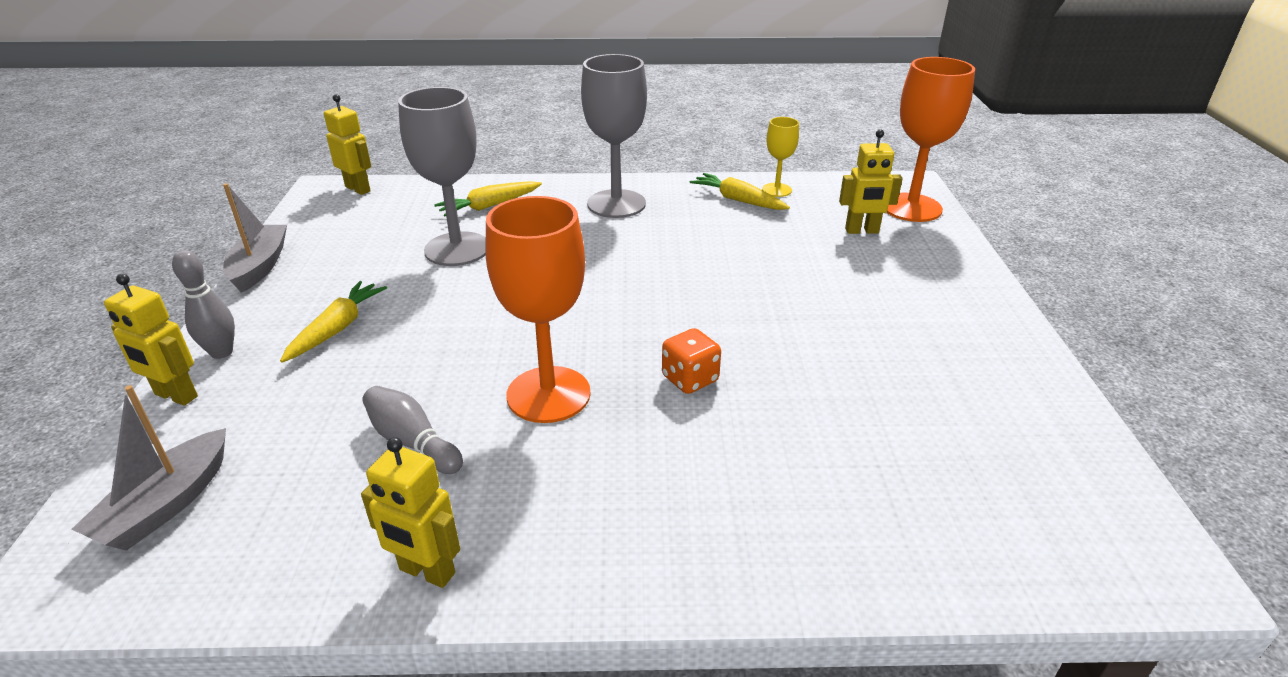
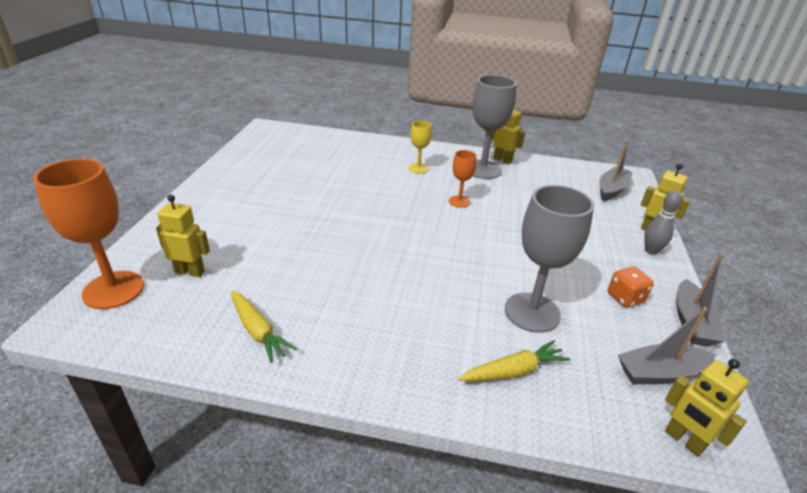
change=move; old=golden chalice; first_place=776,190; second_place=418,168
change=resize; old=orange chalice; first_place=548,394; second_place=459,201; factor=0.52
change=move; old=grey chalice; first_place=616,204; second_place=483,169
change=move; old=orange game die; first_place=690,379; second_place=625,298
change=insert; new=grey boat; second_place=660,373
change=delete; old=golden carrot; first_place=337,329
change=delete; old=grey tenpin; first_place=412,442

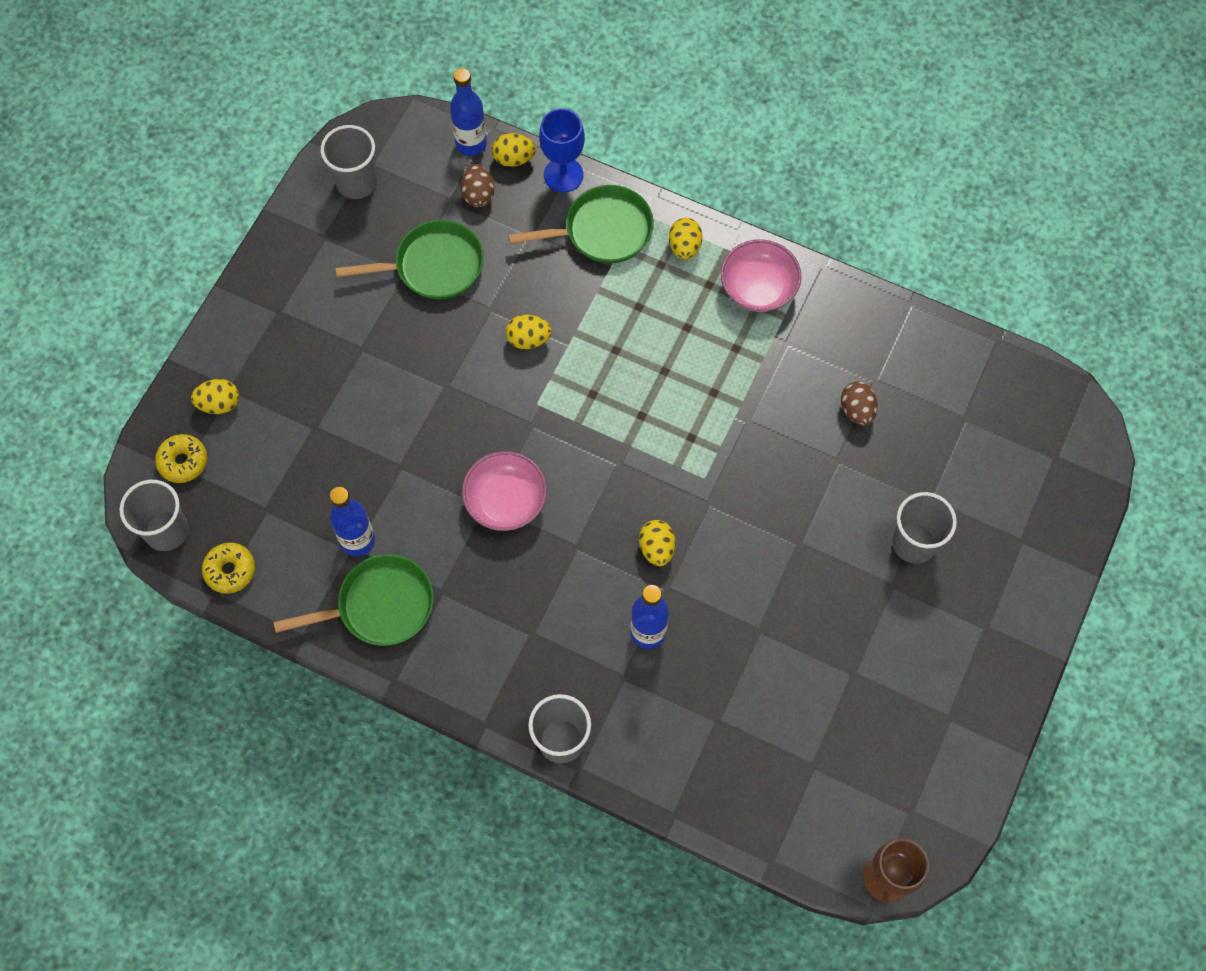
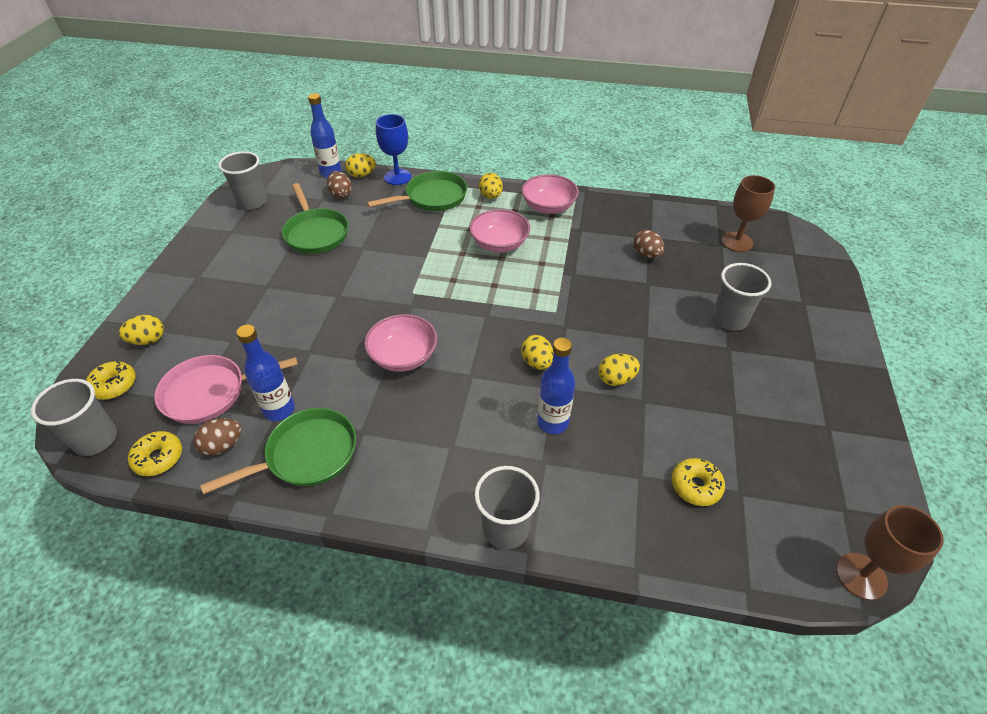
change=insert; new=pink pan; second_place=210,392
change=insert; new=brown egg shape; second_place=223,445
change=rotate; old=leaf-green pan; first_place=433,266; second_place=316,233; degrees=90
change=insert; new=pink bowl; second_place=499,244
change=move; old=golden egg shape; first_place=528,339; second_place=616,379
change=insert; new=golden glazed donut; second_place=695,486
change=insert; new=brown chalice; second_place=736,242

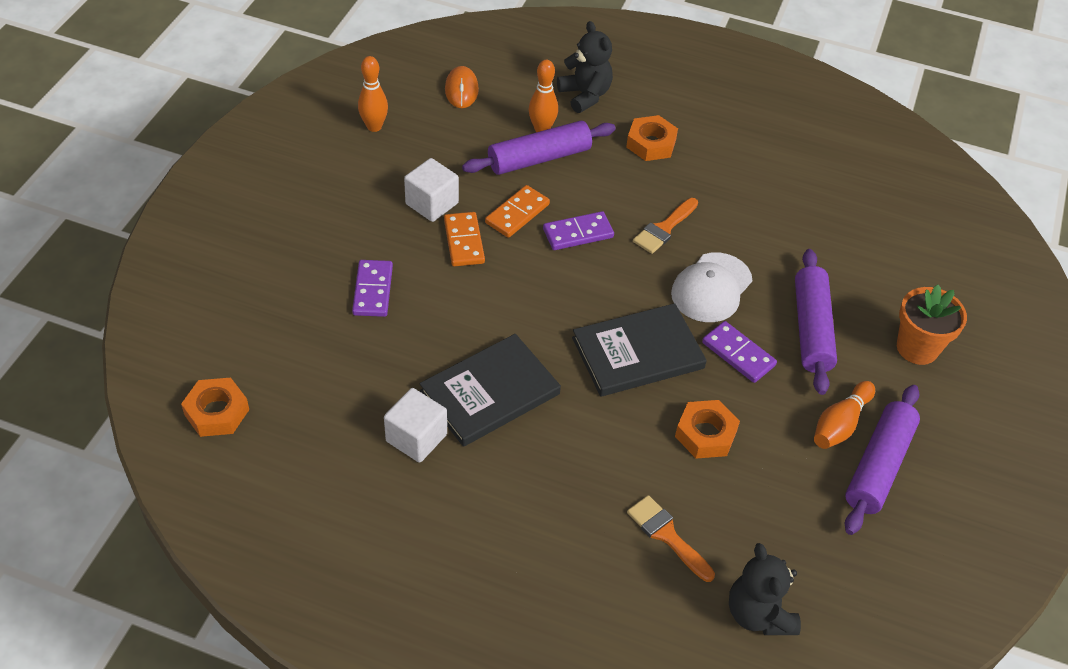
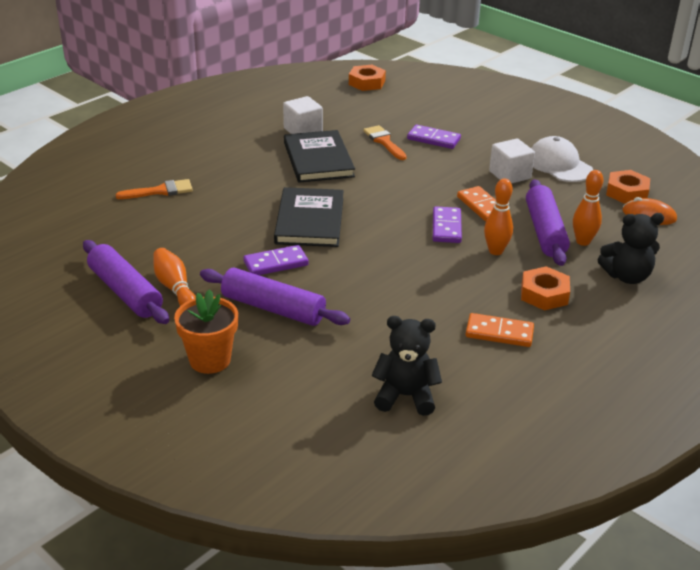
change=move; old=orange paintbrush; first_place=664,228; second_place=384,141
change=move; old=black teddy; first_place=758,614; second_place=405,396
change=move; old=orange domino; first_place=464,241; second_place=499,333
change=move; old=orange tenpin; first_place=374,127; second_place=495,251
change=move; old=pure white peaked cap; first_place=711,288; second_place=559,165
change=move; old=orange hex nut; first_place=705,434; second_place=626,192

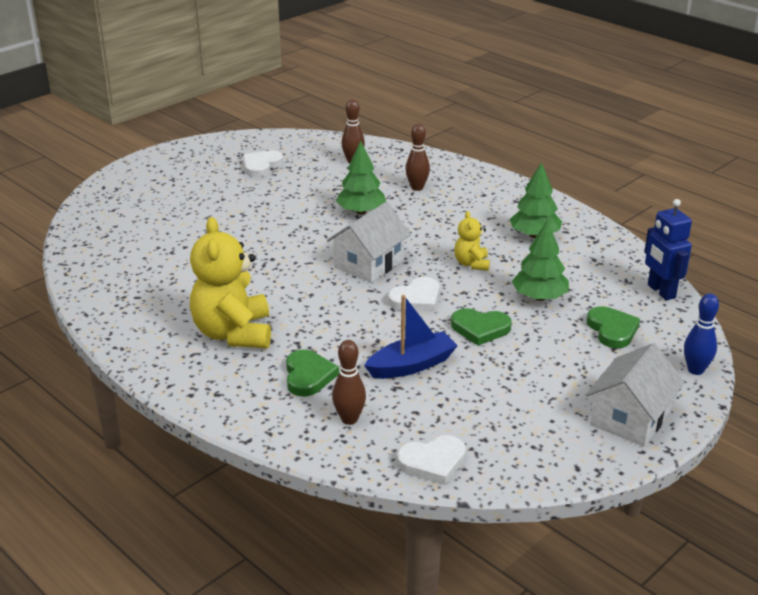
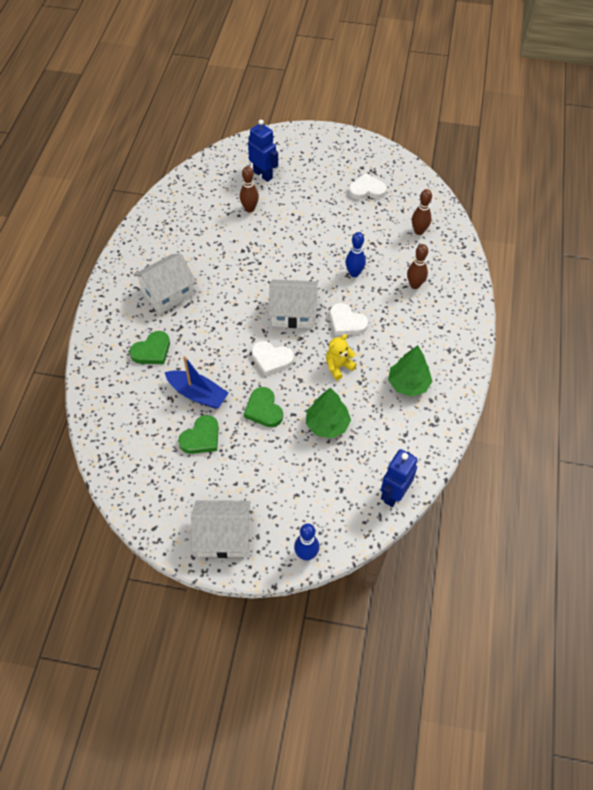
change=replace; old=golden teddy; new=pure white house; first_place=233,333; second_place=167,293
change=move; old=leaf-green love heart; first_place=612,330; second_place=201,437
change=move; old=brown tenpin; first_place=349,419; second_place=249,209
change=insert; new=blue robot; second_place=263,174
change=move; old=pure white love heart; first_place=433,462; second_place=346,322
change=replace; old=leaf-green tree; new=blue tenpin; first_place=361,212; second_place=354,273

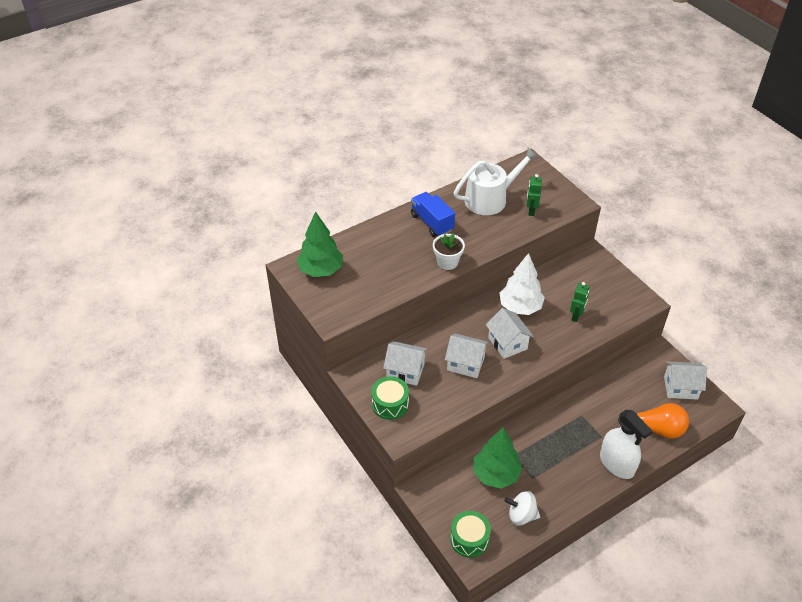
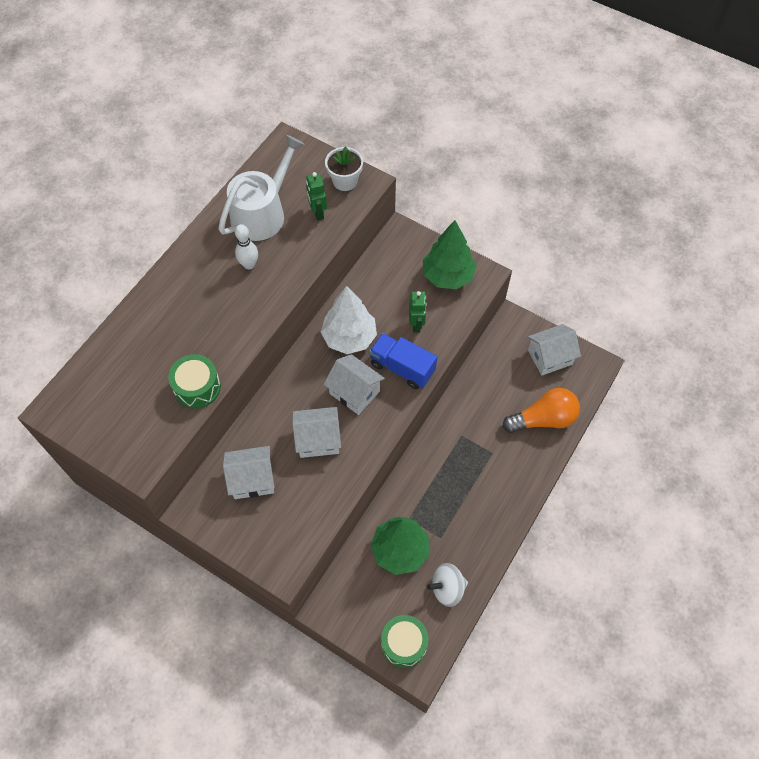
change=move; old=leaf-green toy drum; first_place=390,404; second_place=197,387
change=insert; new=pure white tenpin; second_place=249,264
change=move; old=pure white potted plant; first_place=447,262; second_place=345,181
change=move; old=blue toy truck; first_place=432,223; second_place=402,368
change=move; old=leaf-green tree; first_place=321,270; second_place=448,276
change=delete; old=pure white spray cleaner; first_place=617,464

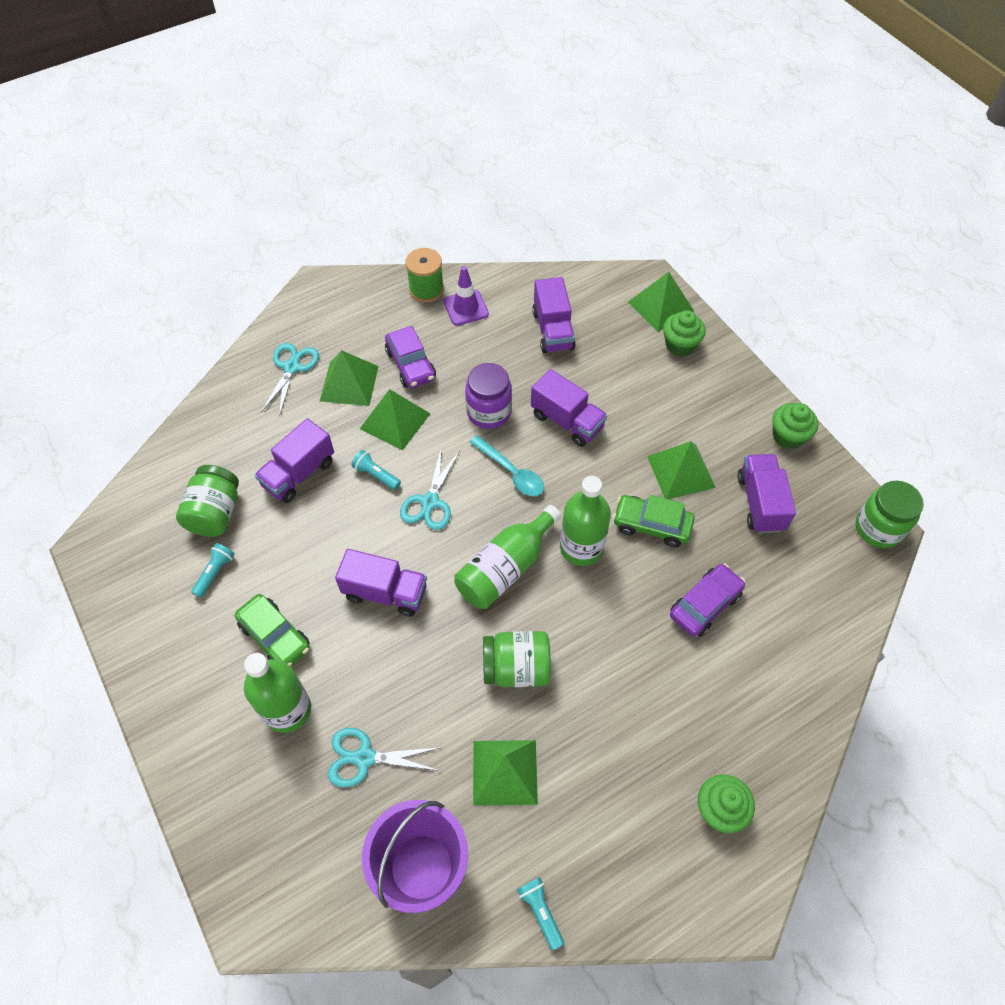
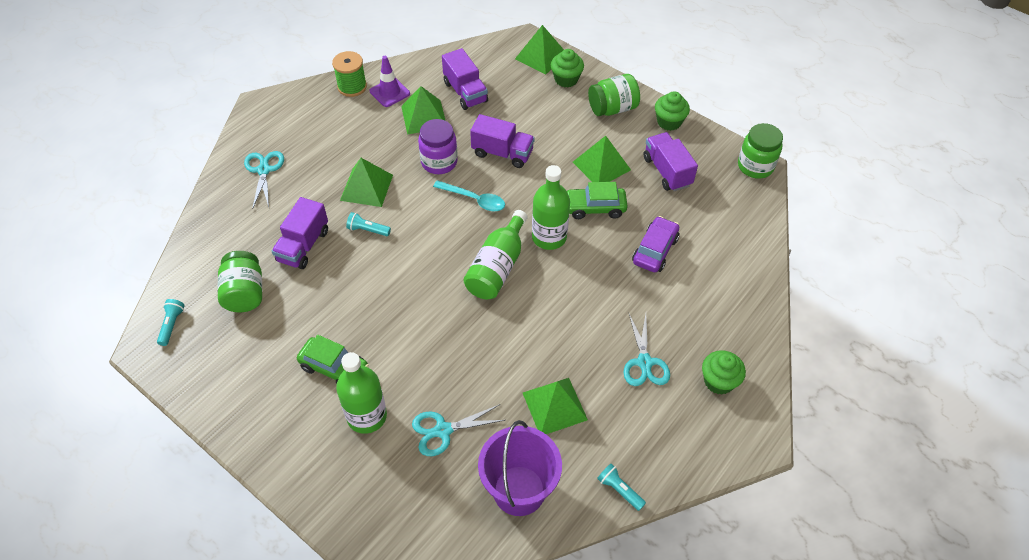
change=move; old=teal flashlight; first_place=215,572; second_place=172,325
change=move; old=leaf-green pyramid; first_place=349,383; second_place=424,117
change=move; old=leaf-green jar; first_place=516,668; second_place=612,108
change=move; old=teal shears; first_place=430,502; second_place=644,362
change=delete; old=purple toy truck; first_place=385,592
change=delete; old=purple toy car; first_place=411,365

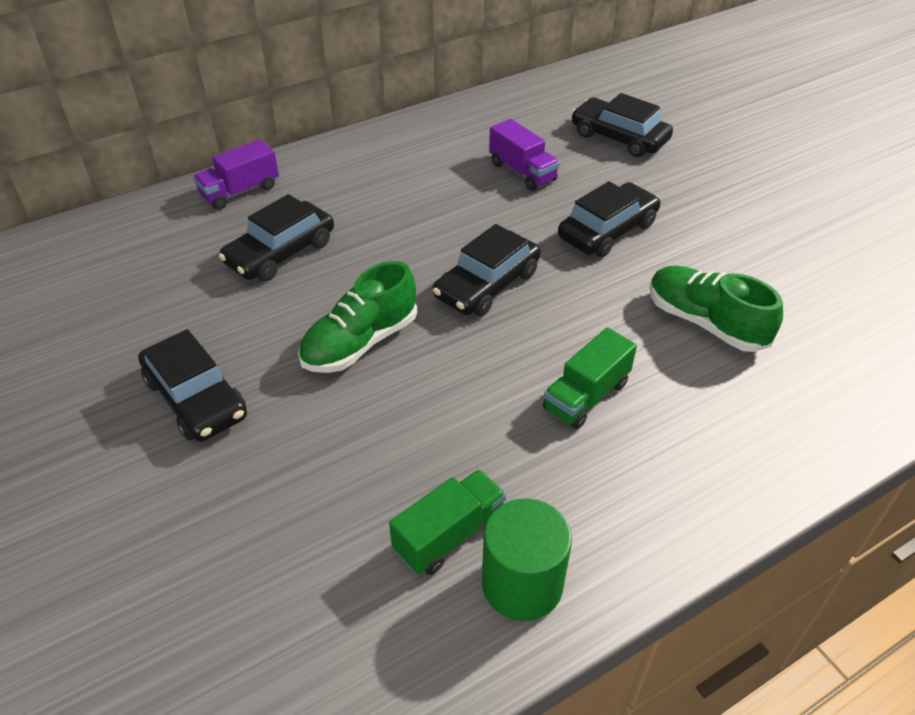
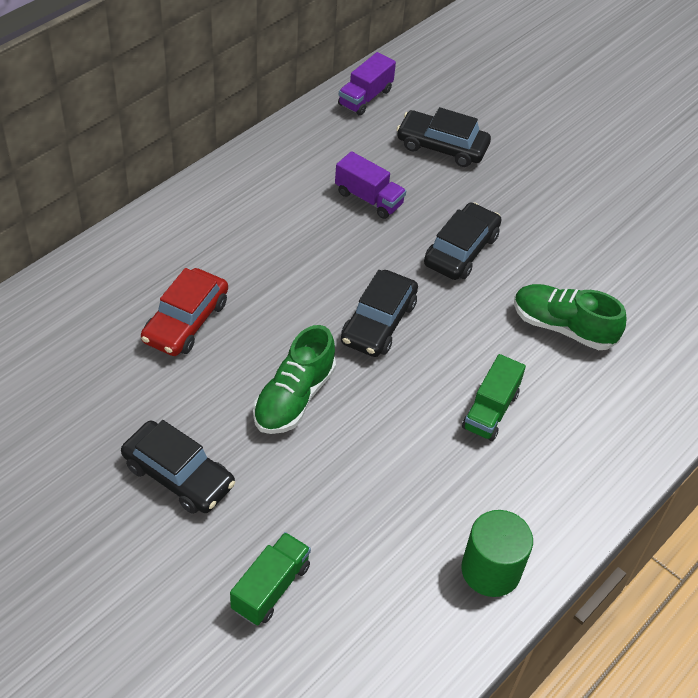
change=recolor; old=black toy car; new=scarlet toy car; first_place=280,252; second_place=185,321
change=move; old=leaf-green toy truck; first_place=449,535; second_place=271,588
change=move; old=purple toy truck; first_place=240,191; second_place=365,97

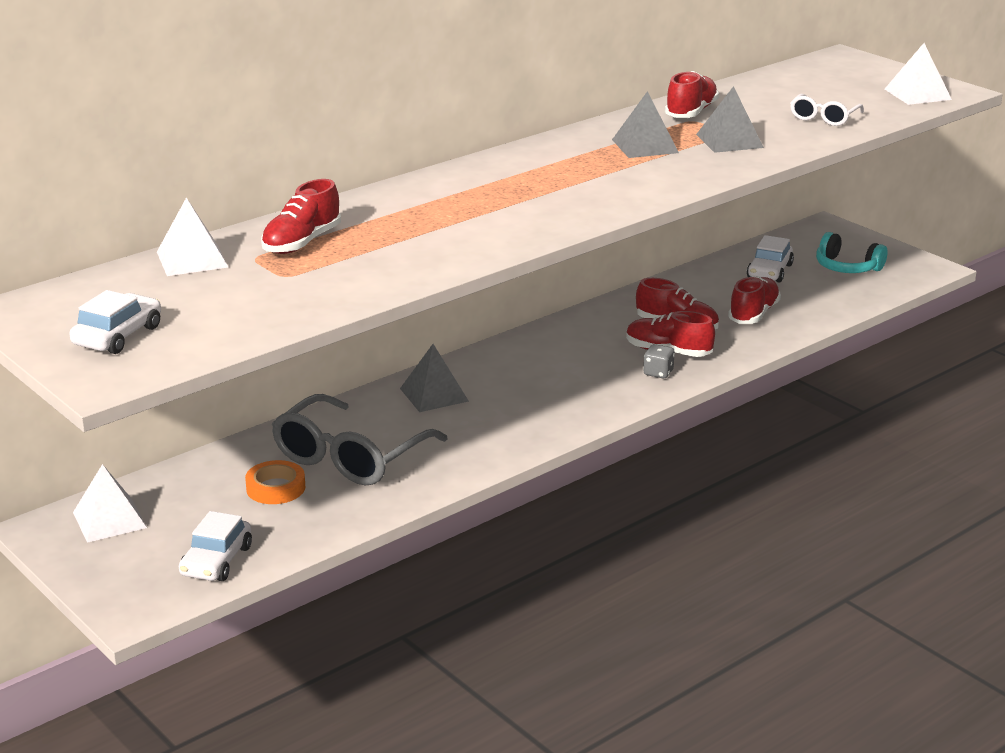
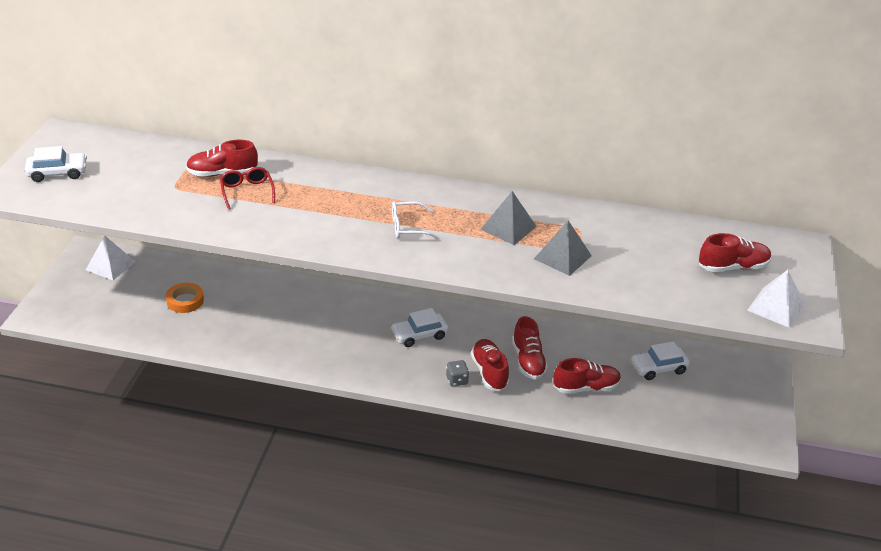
change=insert; new=scarlet eyeglasses; second_place=247,192
change=move; old=pure white toy car; first_place=216,561; second_place=419,335
change=move; old=pure white eyeglasses; first_place=823,118; second_place=408,227
change=move; old=scarlet lace-up shoe; first_place=691,112; second_place=732,267
change=delete; old=pure white pyramid; first_place=192,259
change=delete; old=grey eyeglasses; first_place=350,457
change=delete; old=grey pyramid; first_place=434,394
change=delete; old=teal headset; first_place=847,267

